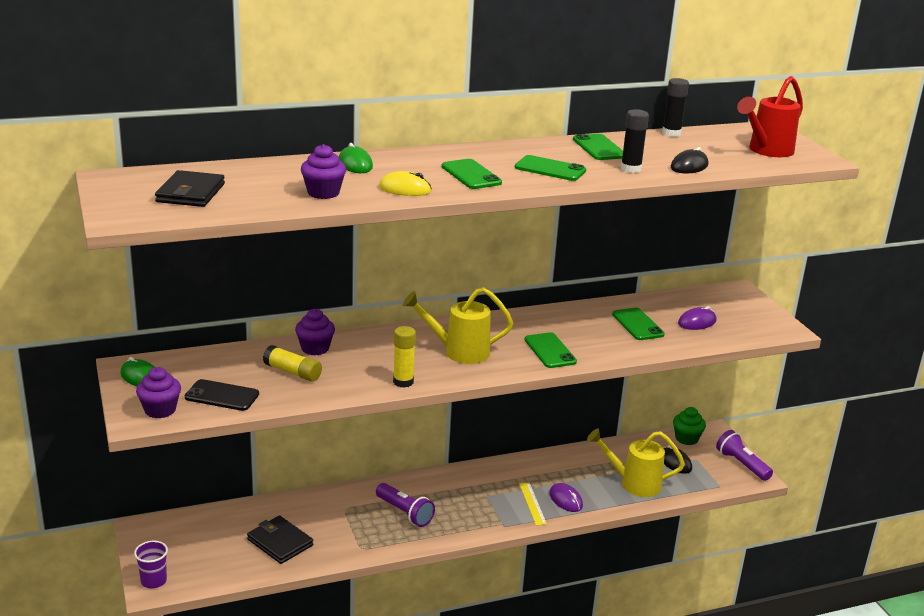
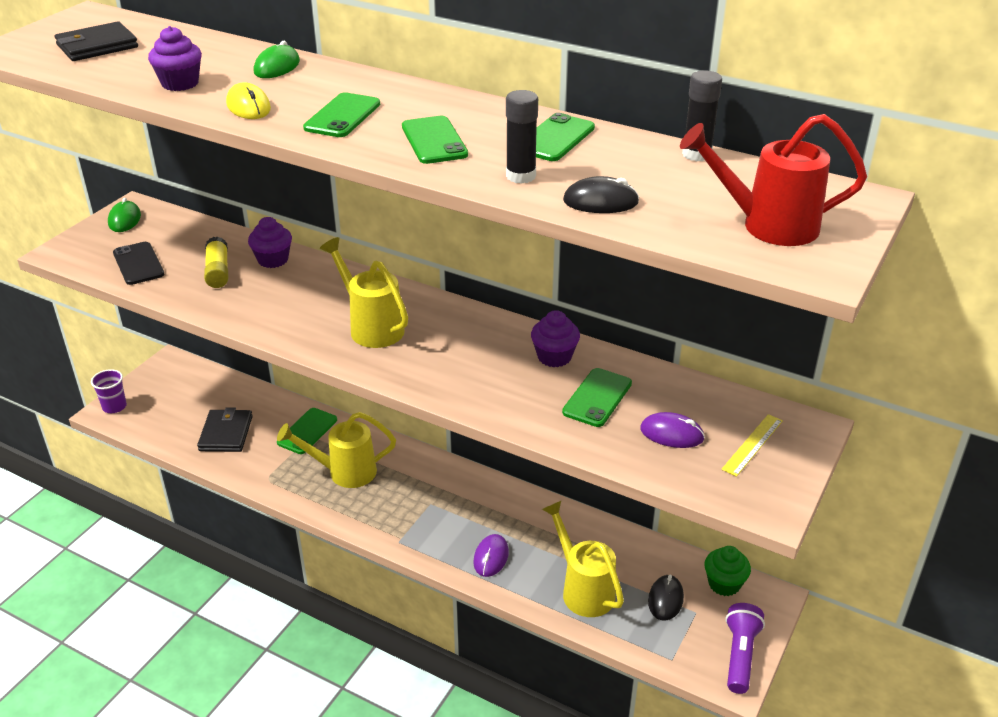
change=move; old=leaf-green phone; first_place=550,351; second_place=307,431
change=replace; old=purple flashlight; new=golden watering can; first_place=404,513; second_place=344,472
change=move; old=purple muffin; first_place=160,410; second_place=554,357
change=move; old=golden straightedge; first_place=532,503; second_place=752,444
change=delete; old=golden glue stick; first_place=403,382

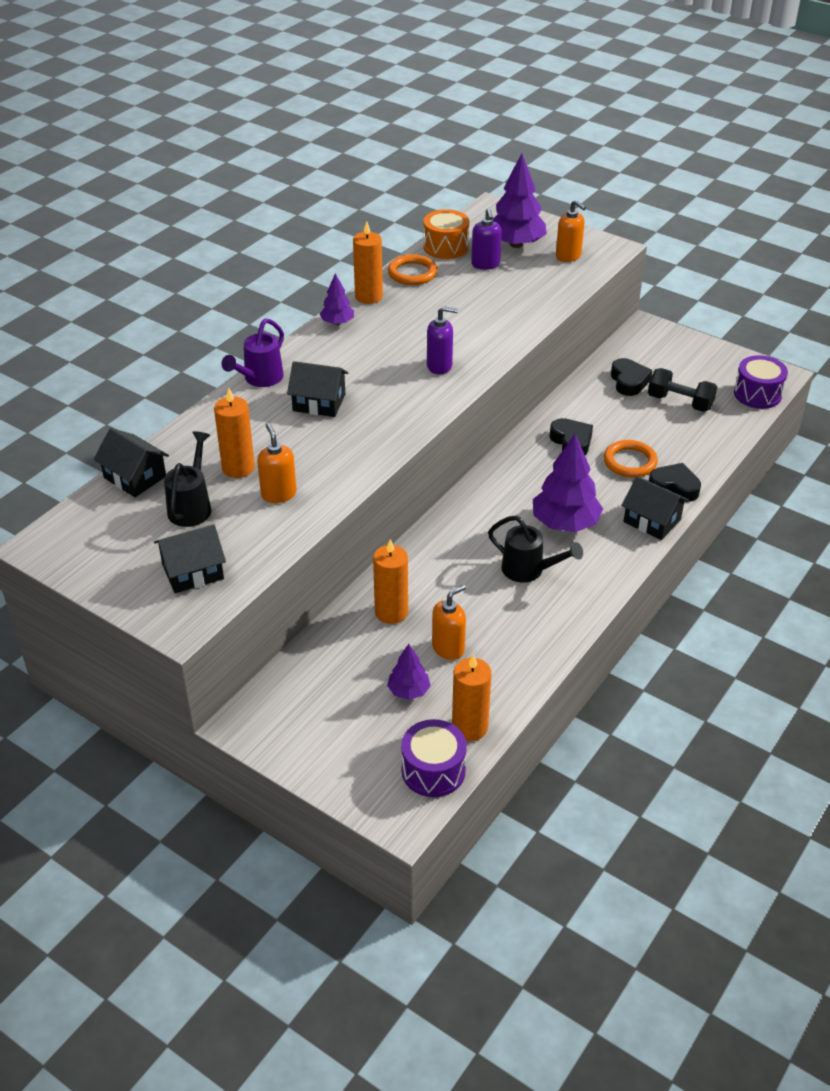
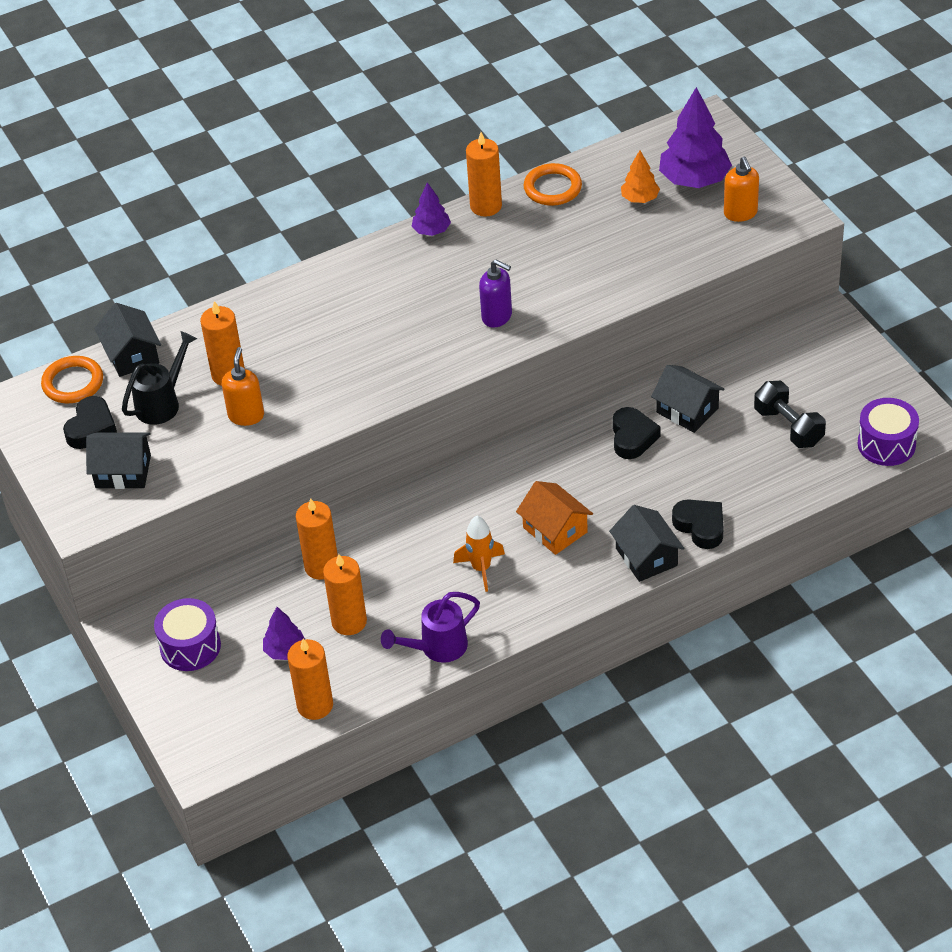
change=move; old=orange torus; first_place=630,462; second_place=73,383
change=move; old=black love heart; first_place=629,381; second_place=91,428
change=move; old=purple toy drum; first_place=433,770; second_place=190,646
change=replace; old=orange soap pump; new=orange pillar candle; first_place=448,648; second_place=349,622
change=move; old=purple watering can; first_place=260,379; second_place=437,648
change=replace; old=black watering can; new=orange rocket; first_place=528,570; second_place=481,569
change=replace; old=purple tree; new=orange house; first_place=565,523; second_place=555,530
change=replace; old=purple soap pump; new=orange tree; first_place=485,264; second_place=640,198
change=move; old=black house; first_place=319,402; second_place=687,410
change=delete; old=orange toy drum; first_place=445,247

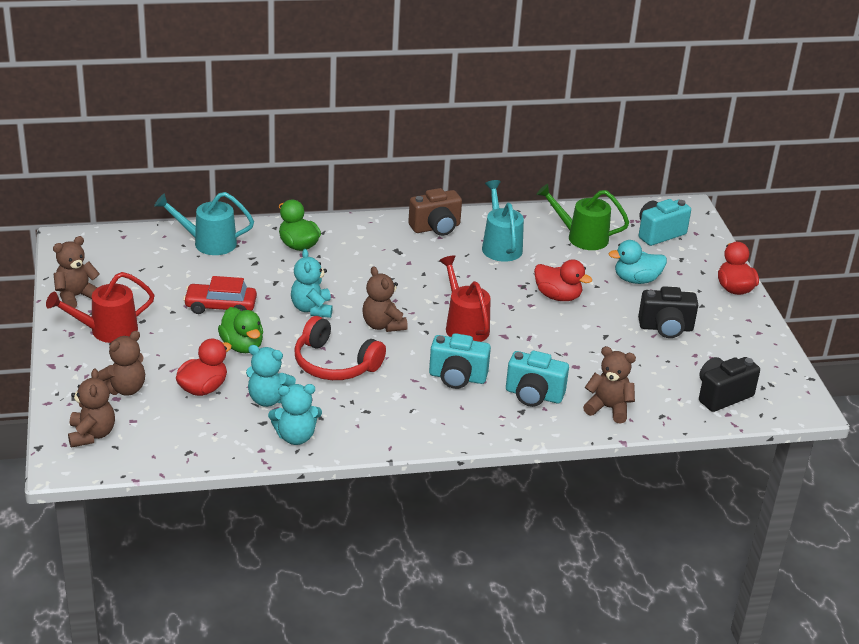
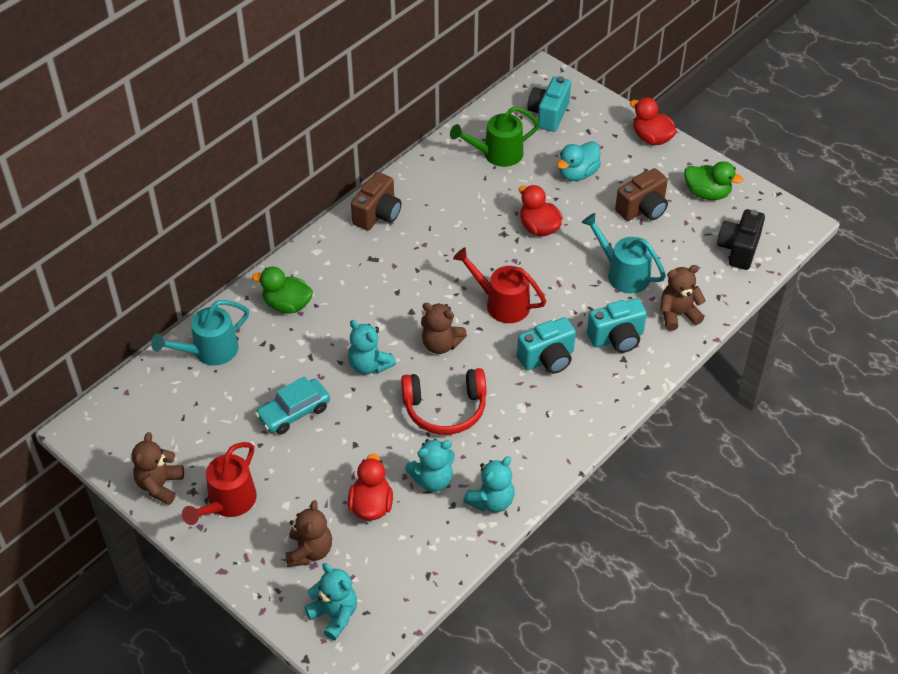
change=recolor; old=scarlet toy car; new=teal toy car; first_place=220,306; second_place=294,412
change=recolor; old=brown teddy; new=teal teddy; first_place=92,434; second_place=334,615
change=rotate; old=scarlet duck; first_place=558,296; second_place=539,227; degrees=-120
change=move; old=teal watering can; first_place=500,245; second_place=622,273
change=recolor; old=black camera; new=brown camera; first_place=666,328; second_place=643,209
change=move; old=leaf-green duck; first_place=242,346; second_place=707,193

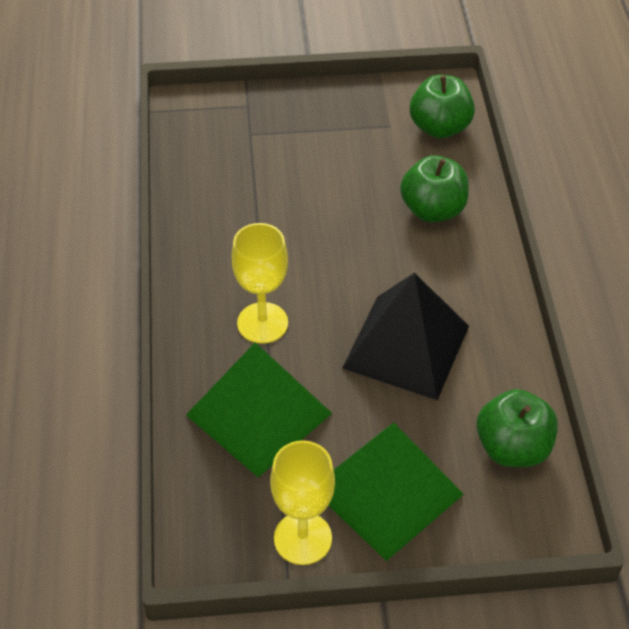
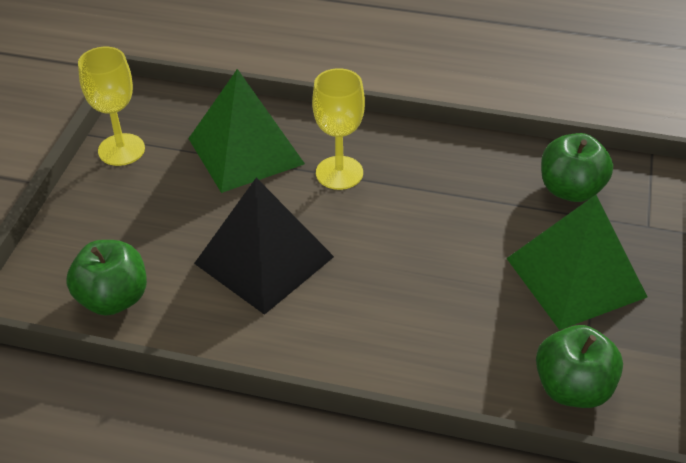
change=move; old=leaf-green pyramid; first_place=386,491; second_place=575,277
change=move; old=leaf-green apple fruit; first_place=433,210; second_place=570,190

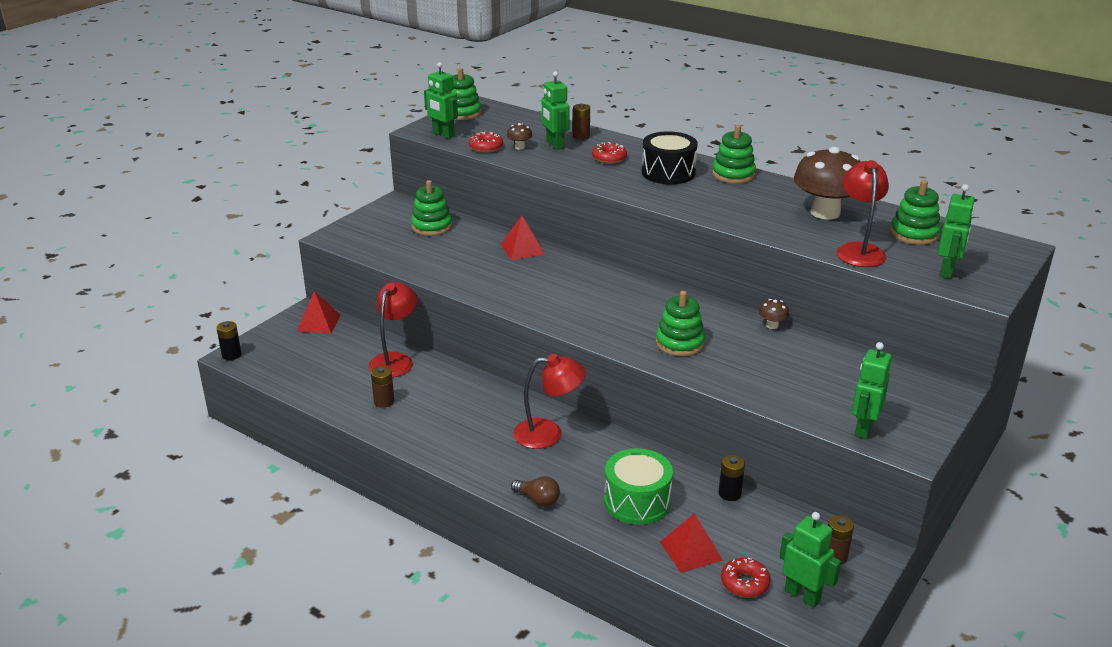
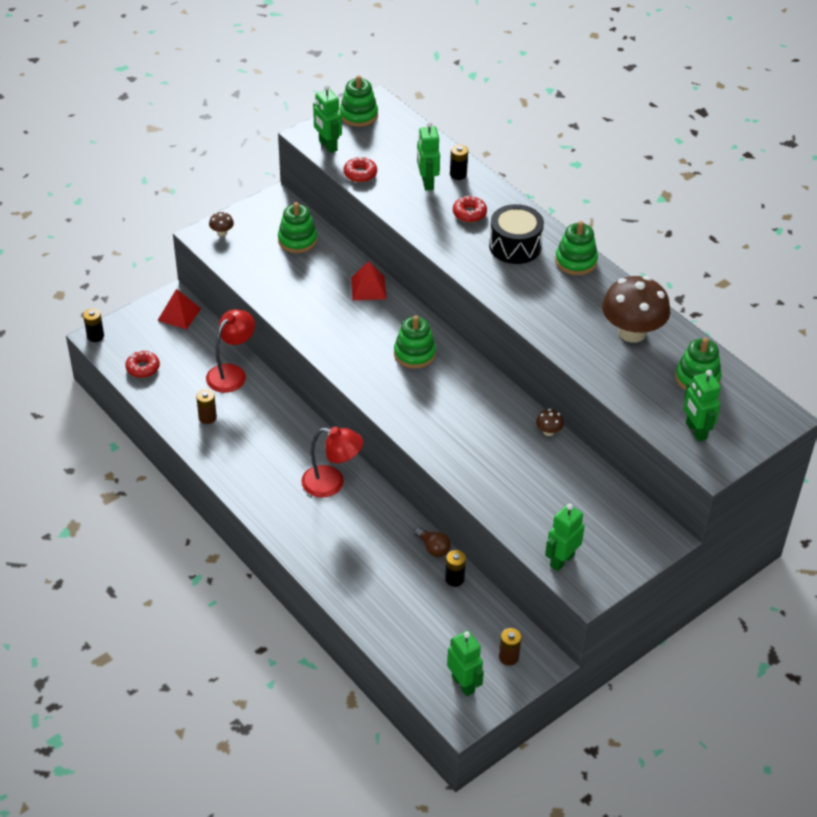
change=move; old=scarlet glazed donut; first_place=744,583; second_place=143,368
change=move; old=brown fungus; first_place=519,147; second_place=222,232
change=move; old=leaf-green ring stacker; first_place=679,343; second_place=414,354
change=move; old=brown lightbulb; first_place=538,500; second_place=433,548
change=recolor; old=brown battery; new=black battery; first_place=581,136; second_place=458,174
change=rotate; old=leaf-green robot; first_place=947,271; second_place=695,431; degrees=120
change=delete; old=leaf-green toy drum; first_place=637,501
change=delete; old=scarlet pyramid; first_place=691,551
change=delete; old=scarlet reading lamp; first_place=858,250

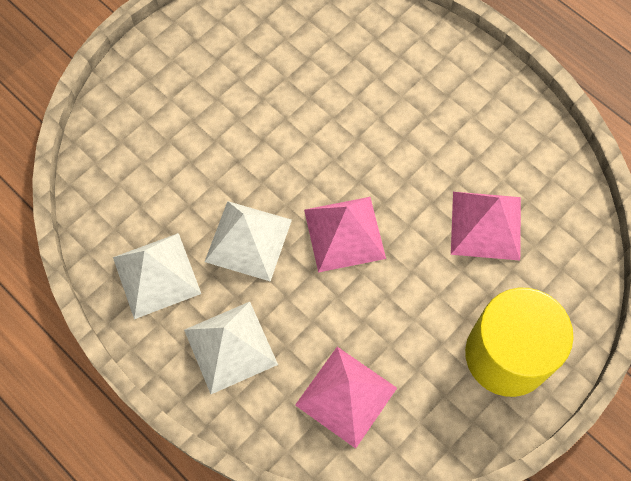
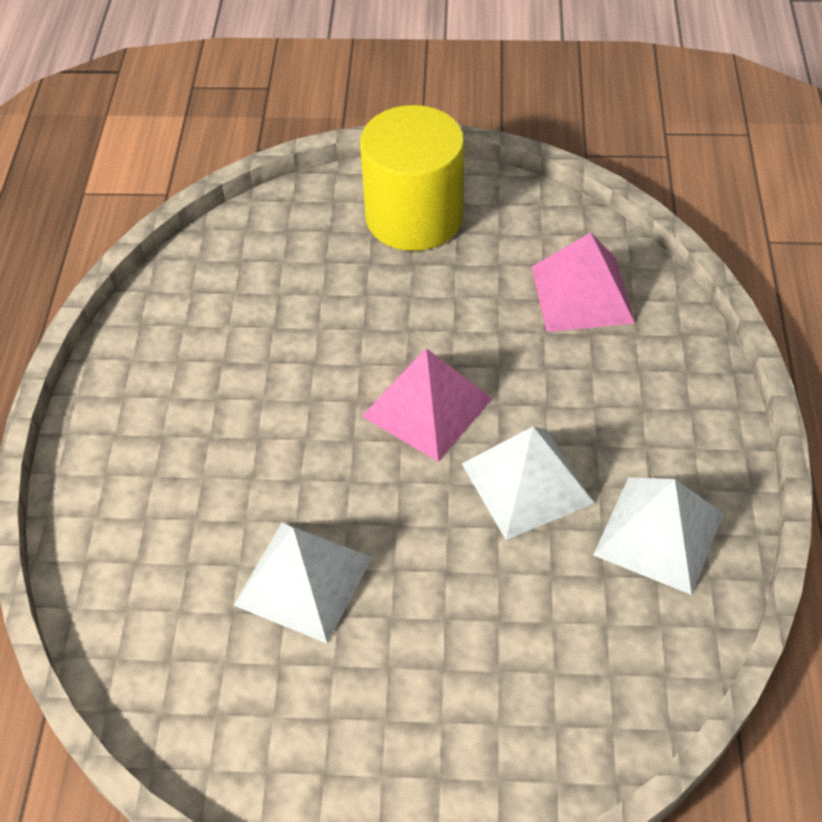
change=move; old=pure white pyramid; first_place=230,347; second_place=303,580
change=delete; old=pink pyramid; first_place=486,225

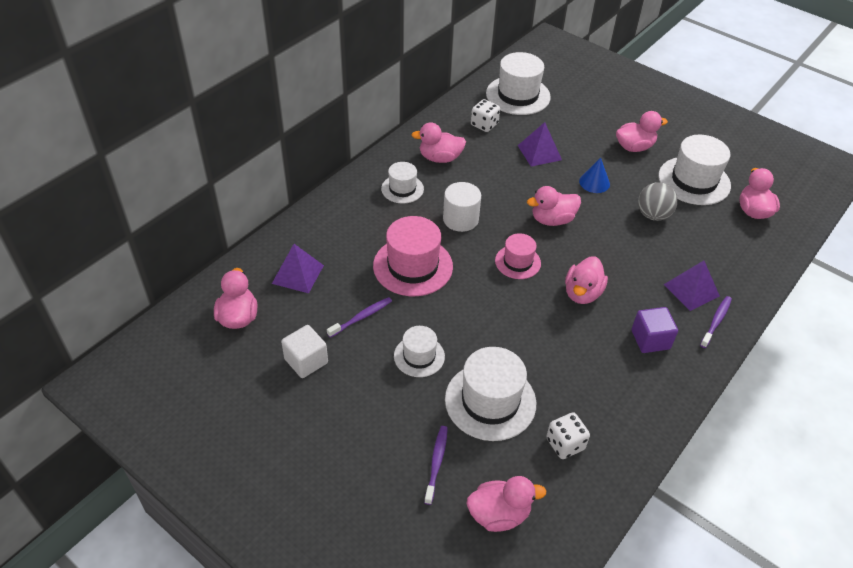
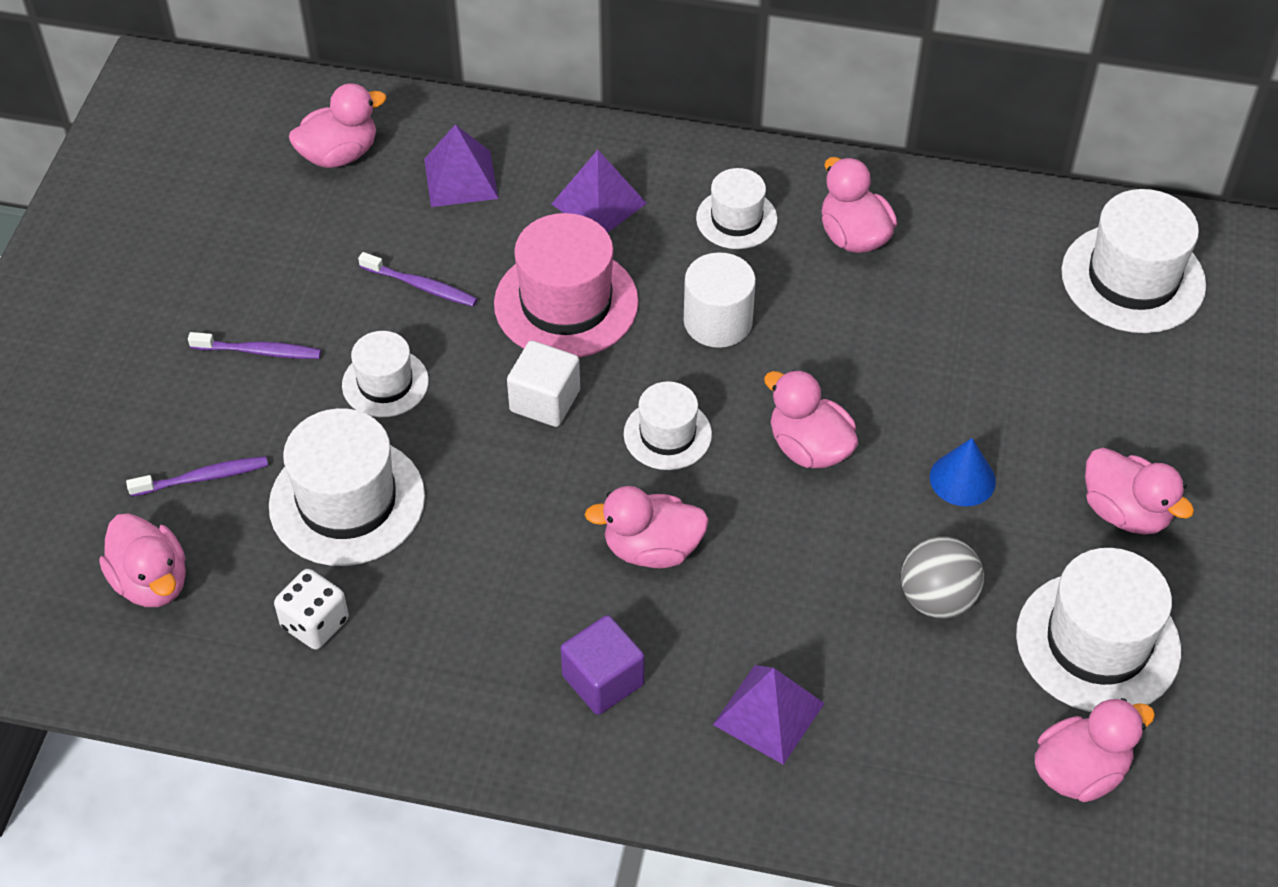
change=move; old=purple toothbrush; first_place=716,321; second_place=259,351
change=move; old=pure white cube; first_place=306,361; second_place=545,401
change=move; old=purple pyramid; first_place=539,152; second_place=598,203
change=recolor; old=pink hat; new=pure white hat; first_place=517,262; second_place=667,434
change=delete; old=pure white game die; first_place=484,125

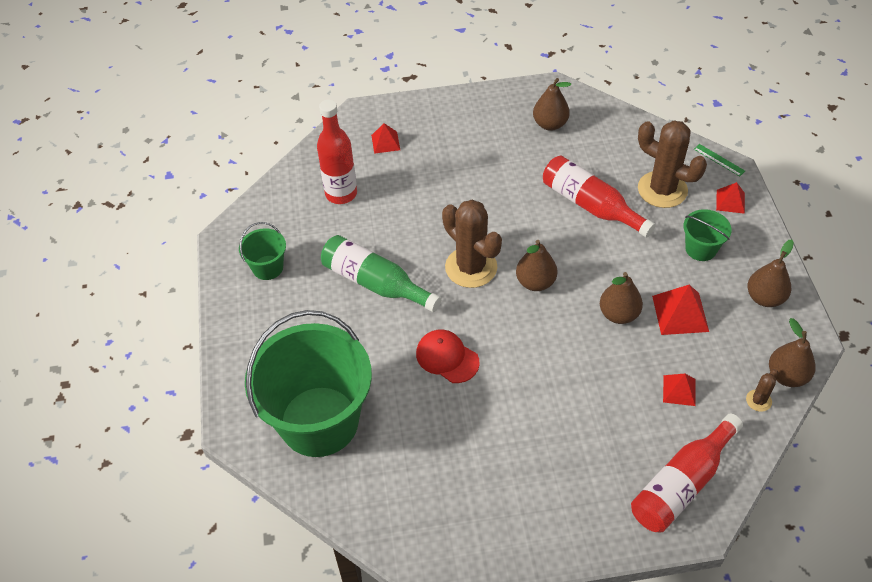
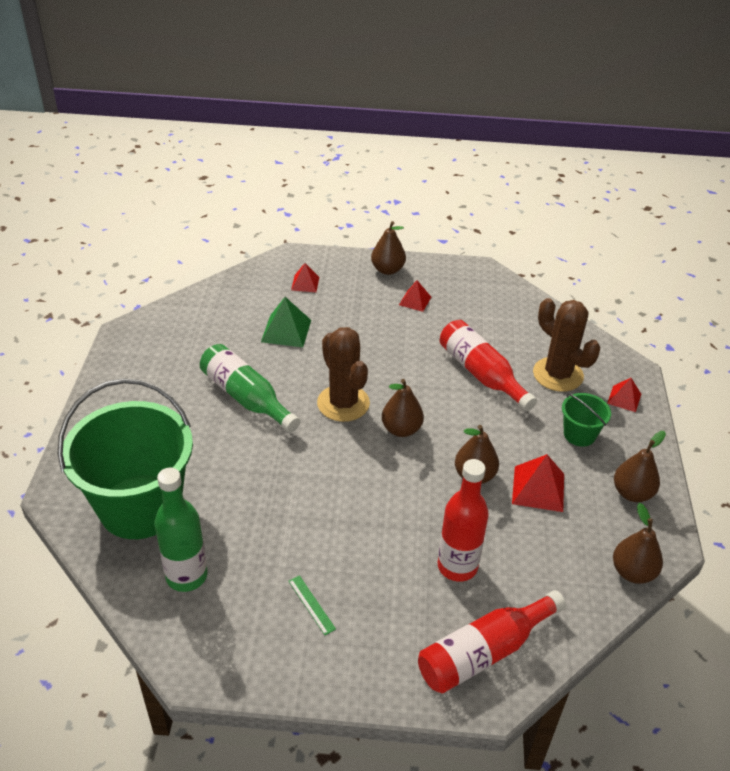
change=insert; new=leaf-green bottle; second_place=186,576
change=insert; new=leaf-green pyramid; second_place=286,331
change=move; old=leaf-green straightedge; first_place=719,160; second_place=311,604
change=move; old=brown pear; first_place=550,124; second_place=387,270
change=move; old=scarlet pyramid; first_place=679,390; second_place=415,301
change=move; old=scarlet bottle; first_place=341,194; second_place=457,566
change=delete; old=leaf-green bucket; first_place=268,267
change=delete; old=scarlet peaked cap; first_place=447,357
change=delete; old=brown cactus; first_place=758,400

